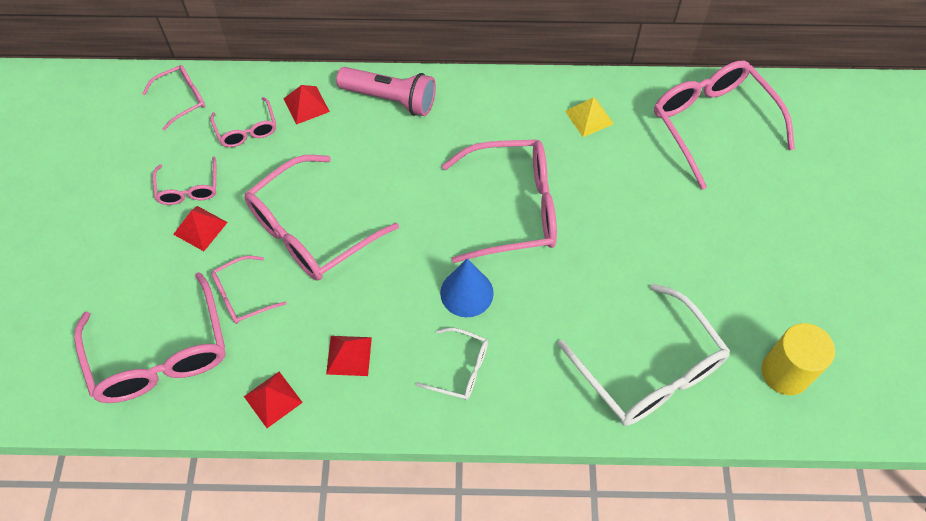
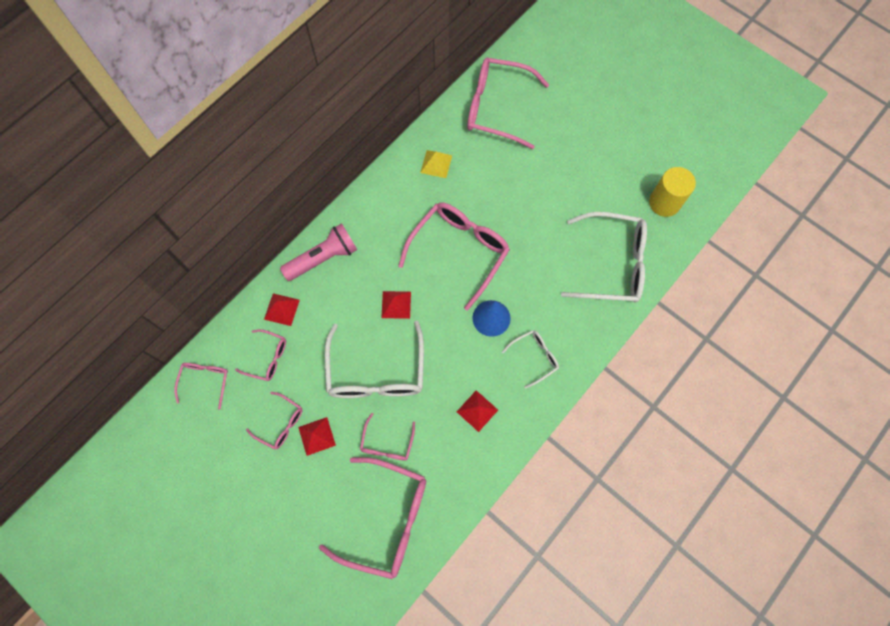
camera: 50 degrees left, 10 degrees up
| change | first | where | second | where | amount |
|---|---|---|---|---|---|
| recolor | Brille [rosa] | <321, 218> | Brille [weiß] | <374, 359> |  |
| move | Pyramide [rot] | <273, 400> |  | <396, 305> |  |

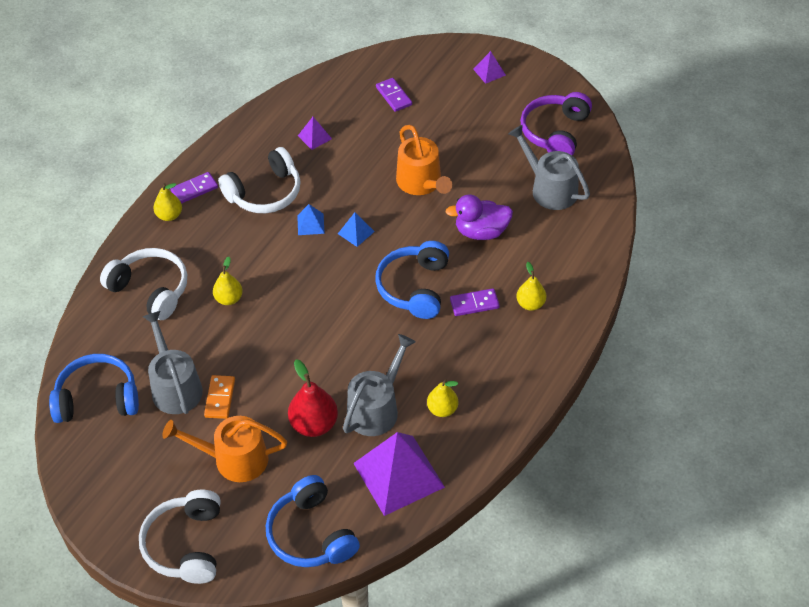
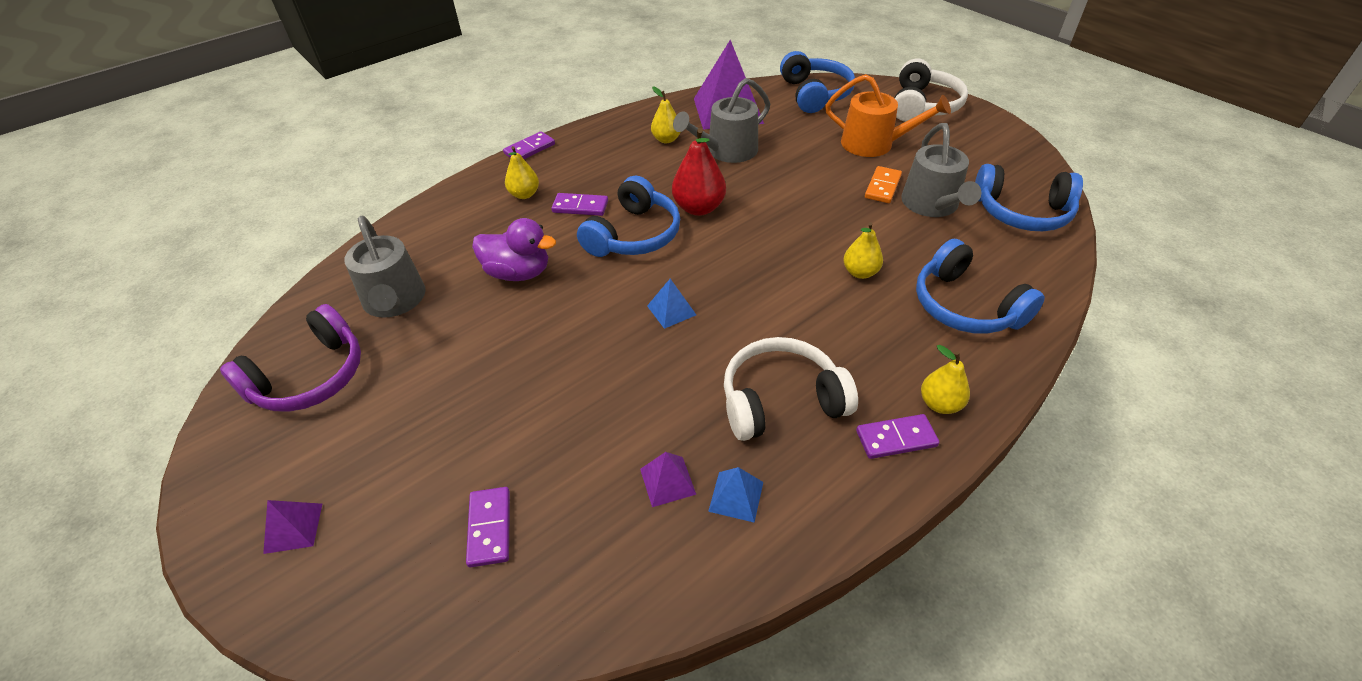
camera: 160 degrees left, 5 degrees down
| change | first | where | second | where | amount |
|---|---|---|---|---|---|
| delete | Gießkanne [orange] | <424, 160> |  |  |  |
| move | Pyramide [blau] | <311, 219> |  | <735, 495> |  |
| recolor | Kopfhörer [weiß] | <143, 284> | Kopfhörer [blau] | <980, 286> |  |
| move | Birne [rot] | <313, 398> |  | <699, 172> |  |
| insert |  |  | Dominostein [lila] | <529, 145> |  |

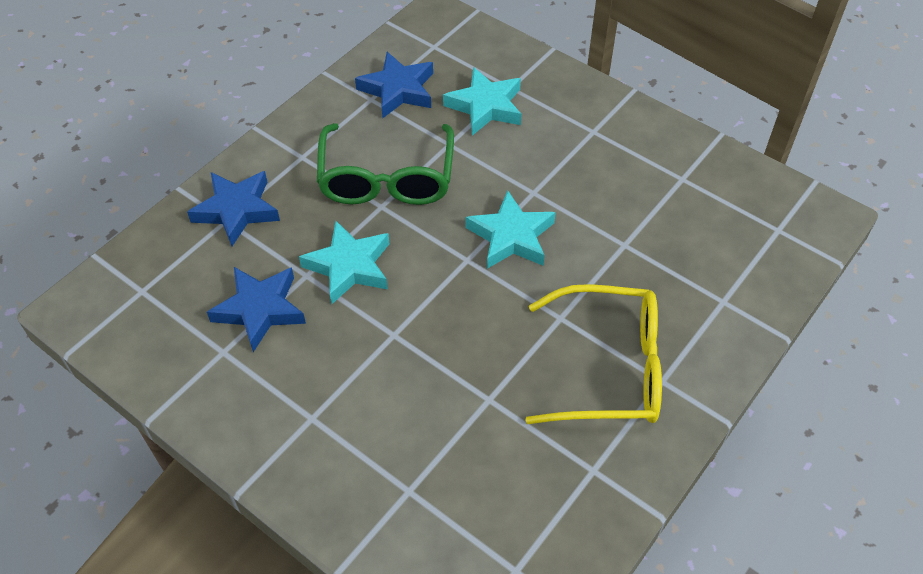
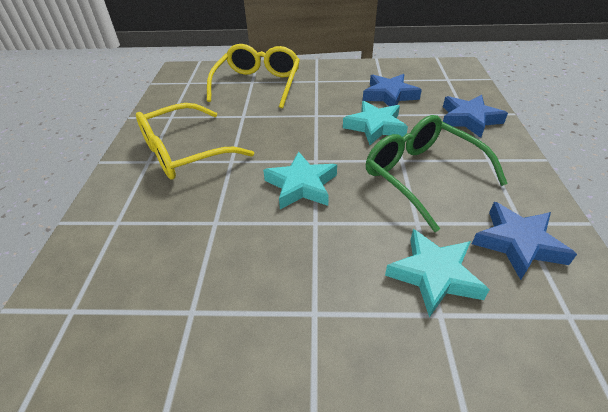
camera: 145 degrees right, 10 degrees down
| change | first | where | second | where | amount |
|---|---|---|---|---|---|
| insert |  |  | Brille [gelb] | <253, 76> |  |

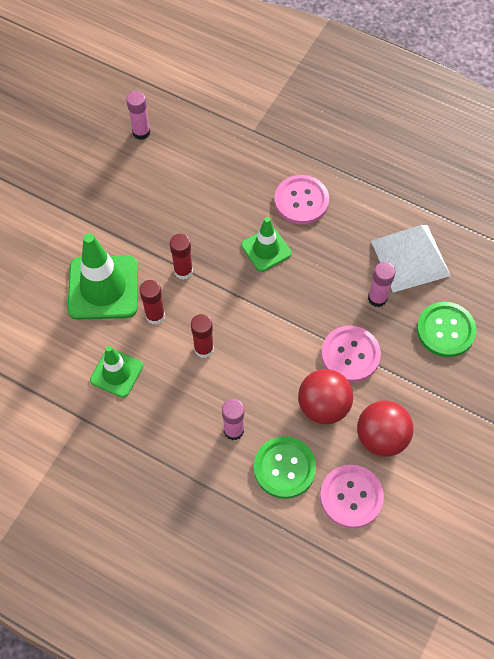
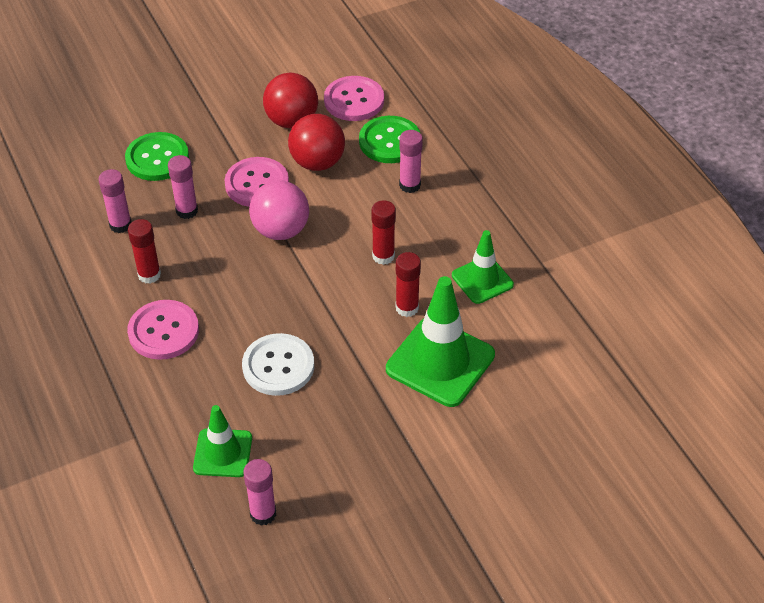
camera: 145 degrees left, 15 degrees down
| change | first | where | second | where | amount |
|---|---|---|---|---|---|
| move | Leitkegel [grün] | <266, 244> |  | <222, 441> |  |
| replace | Pyramide [weiß] | <411, 259> | Klebestift [rosa] | <115, 201> |  |
| move | Klebestift [rot] | <181, 257> |  | <144, 251> |  |
| insert |  |  | Ball [rosa] | <279, 210> |  |
| insert |  |  | Knopf [weiß] | <278, 364> |  |

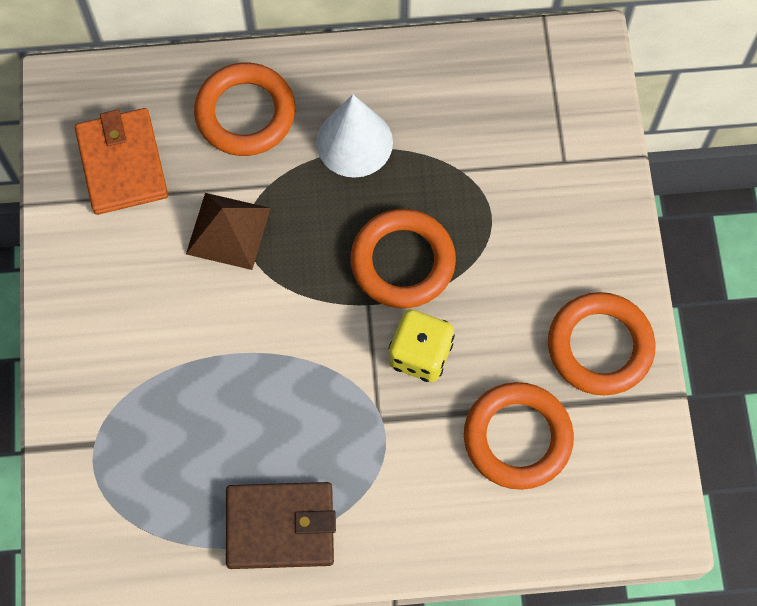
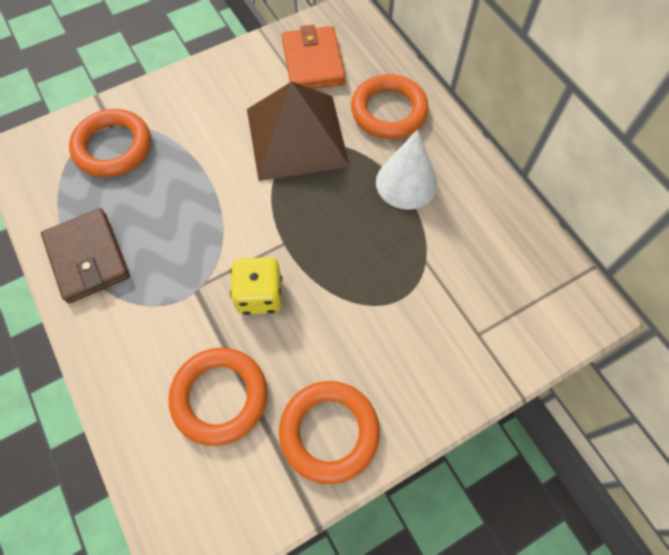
camera: 65 degrees right, 5 degrees down
| change | first | where | second | where | amount |
|---|---|---|---|---|---|
| rotate | Geldbörse [orange] | <121, 161> |  | <314, 57> | 60 degrees counterclockwise |
| resize | Pyramide [braun] | <228, 231> |  | <298, 131> | x1.73 |
| move | Ring [orange] | <403, 258> |  | <110, 143> |  |

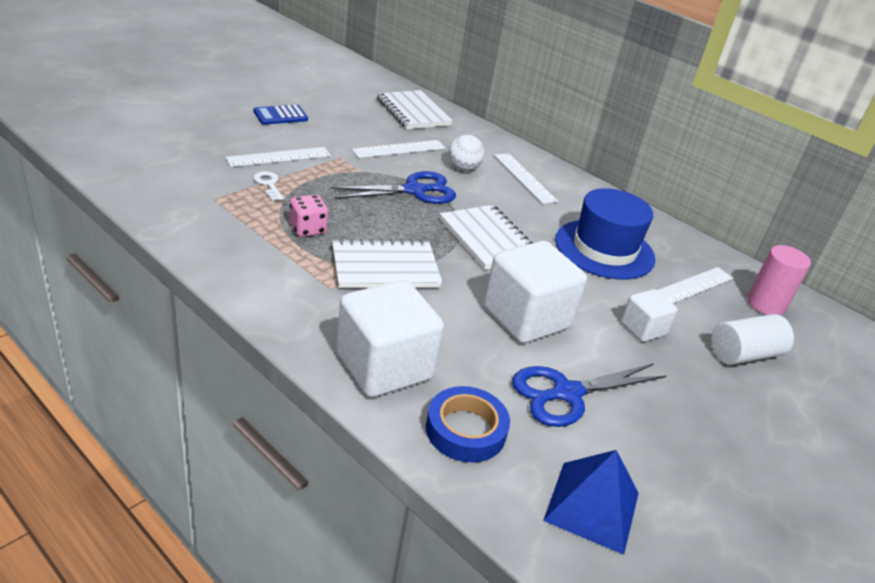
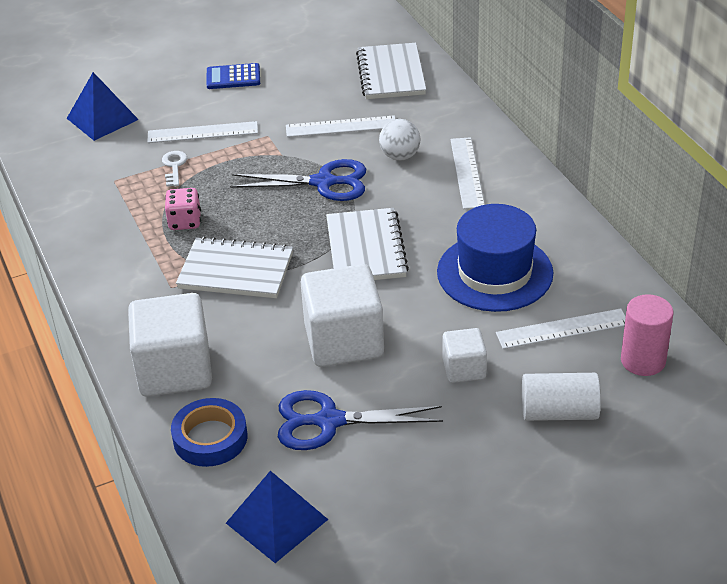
camera: 30 degrees right, 5 degrees up
| change | first | where | second | where | amount |
|---|---|---|---|---|---|
| insert |  |  | Pyramide [blau] | <103, 106> |  |

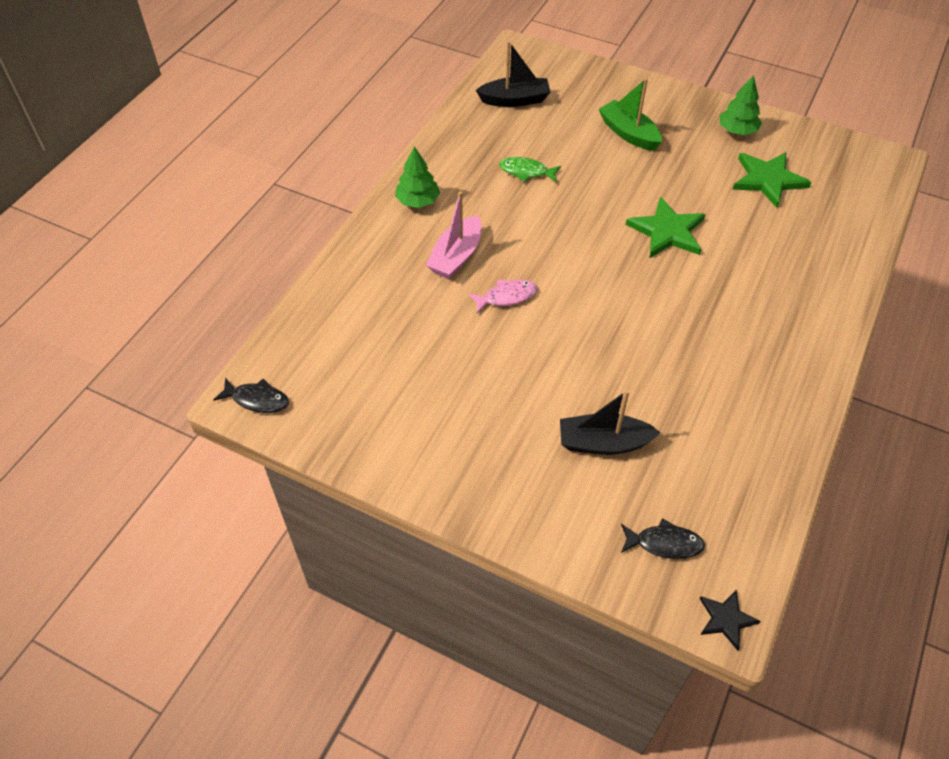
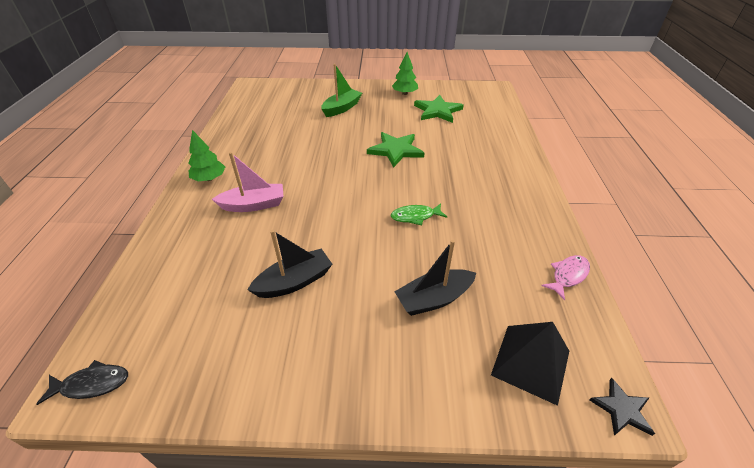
camera: 25 degrees left, 10 degrees down
| change | first | where | second | where | amount |
|---|---|---|---|---|---|
| move | Boot [schwarz] | <513, 74> |  | <290, 264> |  |
| rotate | Boot [grün] | <630, 114> |  | <341, 90> | 105 degrees clockwise |
| move | Fisch [grün] | <530, 170> |  | <419, 214> |  |
| rotate | Boot [rosa] | <454, 235> |  | <248, 182> | 105 degrees counterclockwise |
| move | Fisch [rosa] | <503, 296> |  | <565, 278> |  |
| replace | Fisch [schwarz] | <663, 538> | Pyramide [schwarz] | <530, 364> |  |

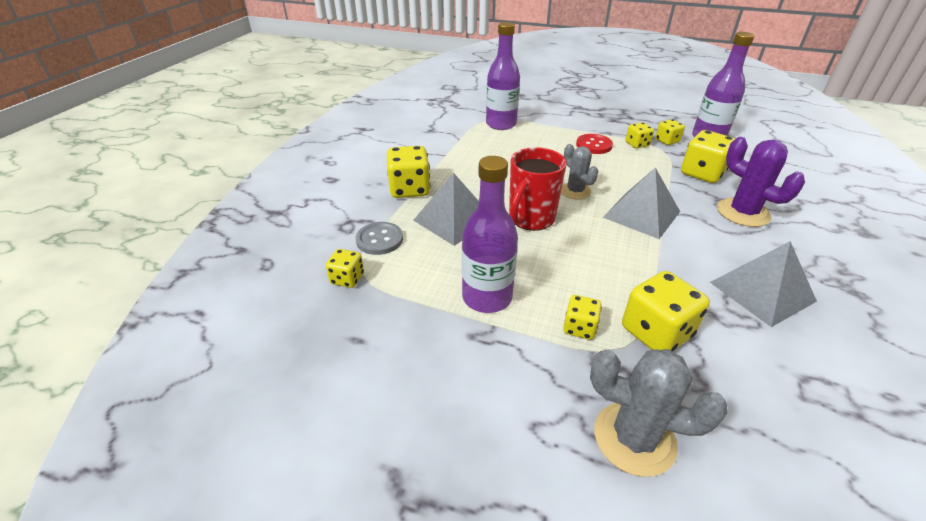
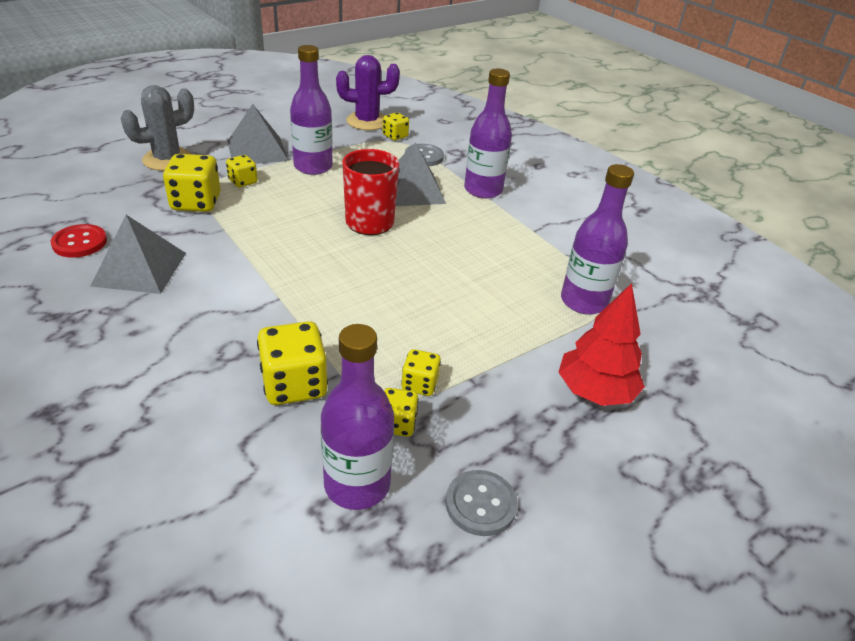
camera: 120 degrees right, 0 degrees up
| change | first | where | second | where | amount |
|---|---|---|---|---|---|
| move | Knopf [rot] | <594, 144> |  | <78, 241> |  |
| move | Kaktus [lila] | <761, 182> |  | <368, 92> |  |
| delete | Kaktus [grau] | <579, 172> |  |  |  |
| replace | Spielwürfel [gelb] | <409, 172> | Flasche [lila] | <488, 133> |  |
| move | Pyramide [grau] | <641, 203> |  | <258, 134> |  |
| insert |  |  | Baum [rot] | <601, 344> |  |
| insert |  |  | Knopf [grau] | <482, 503> |  |

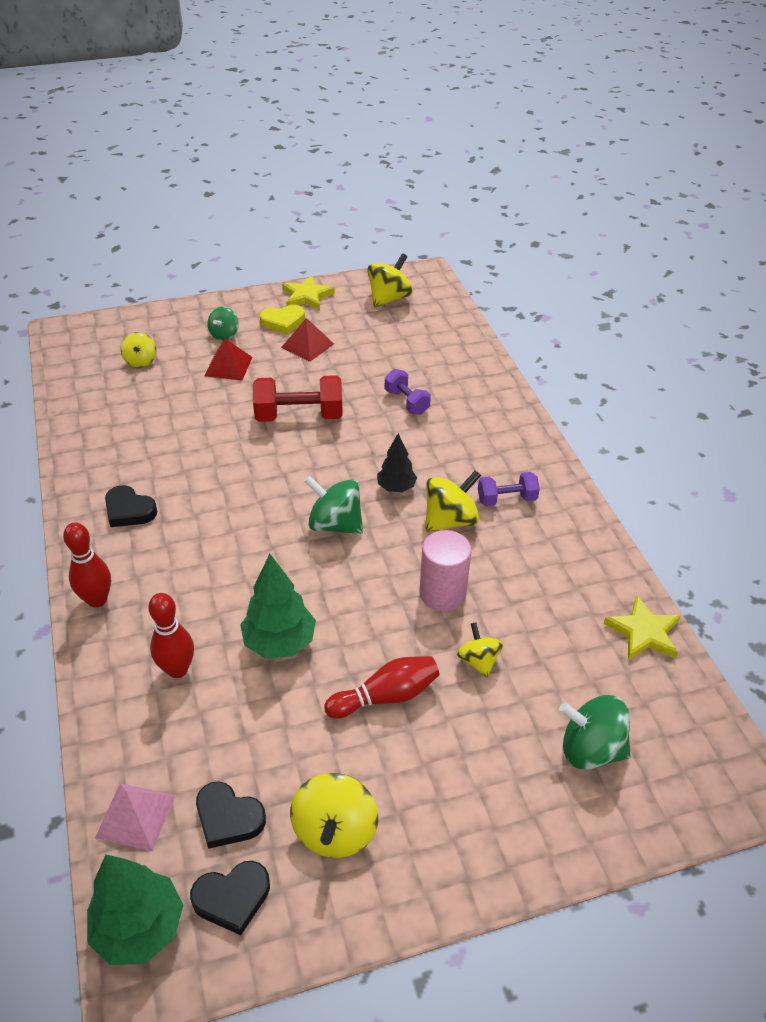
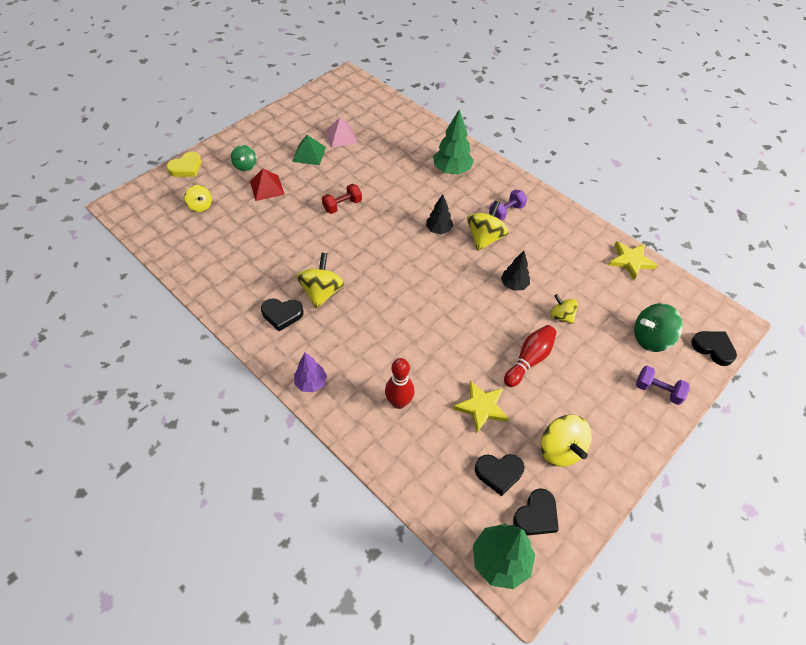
camera: 30 degrees left, 10 degrees up
| change | first | where | second | where | amount |
|---|---|---|---|---|---|
| move | Kreisel [gelb] | <390, 280> |  | <320, 281> |  |
| move | Stern [gelb] | <308, 292> |  | <481, 407> |  |
| move | Herz [gelb] | <282, 319> |  | <184, 164> |  |
| recolor | Pyramide [rot] | <307, 340> | Pyramide [grün] | <309, 150> |  |
| move | Hantel [lila] | <408, 392> |  | <663, 385> |  |
| resize | Hantel [rot] | <298, 398> |  | <342, 199> | x0.60 |
| delete | Kreisel [grün] | <333, 505> |  |  |  |
| replace | Bowlingkegel [rot] | <87, 564> | Baum [lila] | <310, 372> |  |
| replace | Vollzylinder [rosa] | <445, 570> | Baum [schwarz] | <515, 271> |  |
| move | Baum [grün] | <278, 606> |  | <453, 141> |  |
| move | Pyramide [rosa] | <135, 817> |  | <341, 132> |  |
| insert |  |  | Herz [schwarz] | <714, 348> |  |

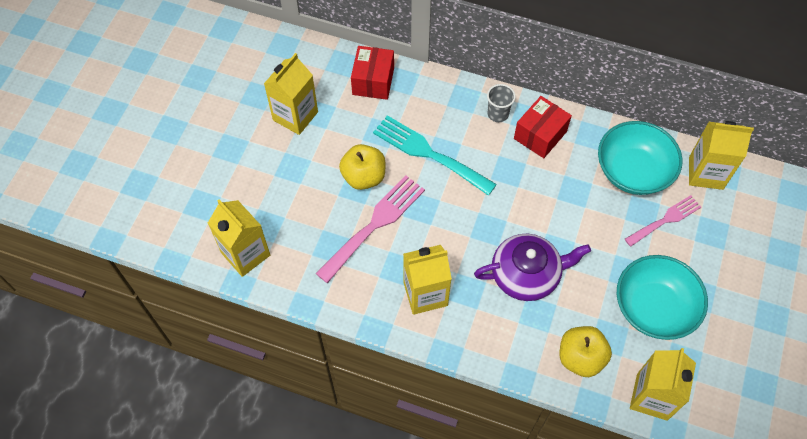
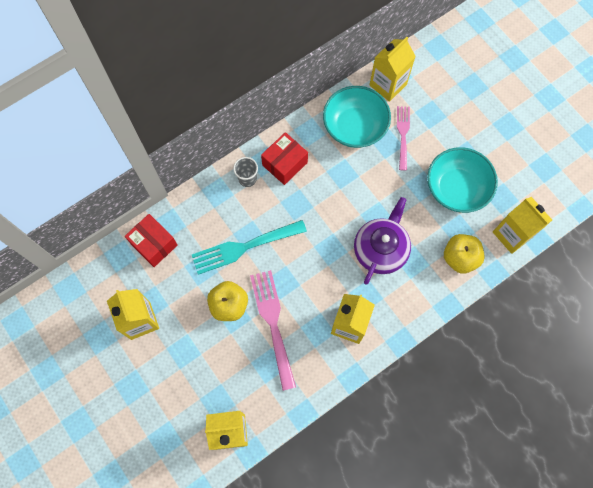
camera: 55 degrees left, 10 degrees up
| change | first | where | second | where | amount |
|---|---|---|---|---|---|
| rotate | Schachtel [rot] | <543, 127> |  | <284, 158> | 60 degrees clockwise |

